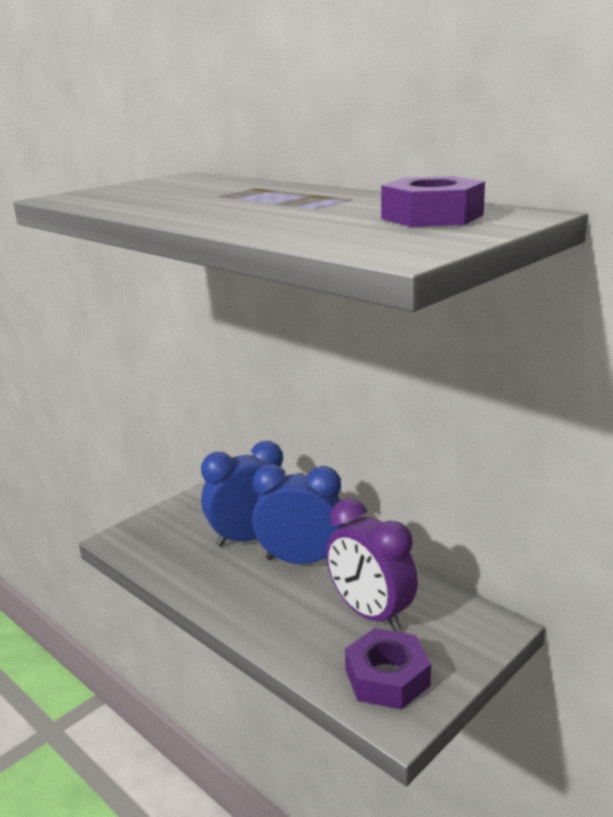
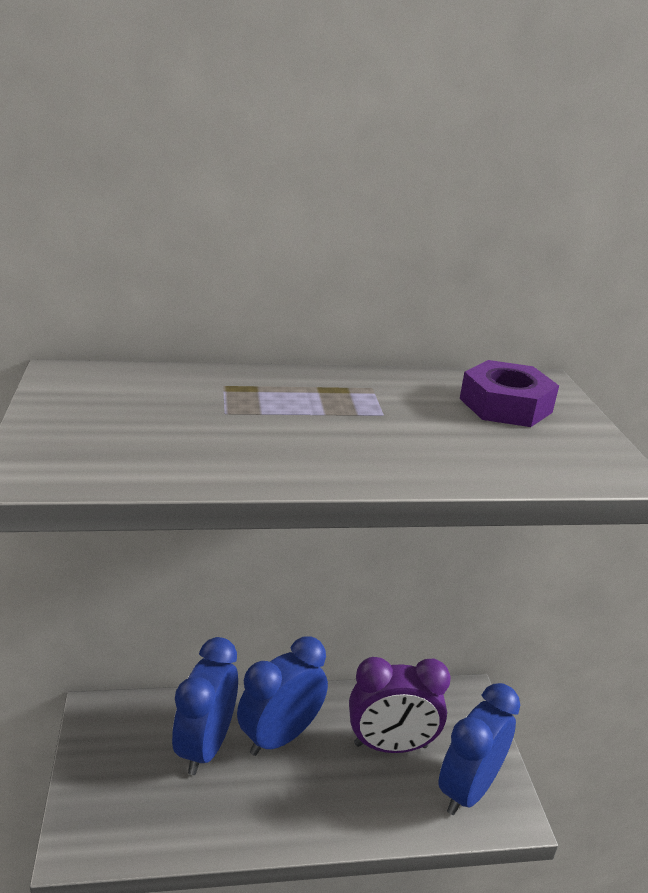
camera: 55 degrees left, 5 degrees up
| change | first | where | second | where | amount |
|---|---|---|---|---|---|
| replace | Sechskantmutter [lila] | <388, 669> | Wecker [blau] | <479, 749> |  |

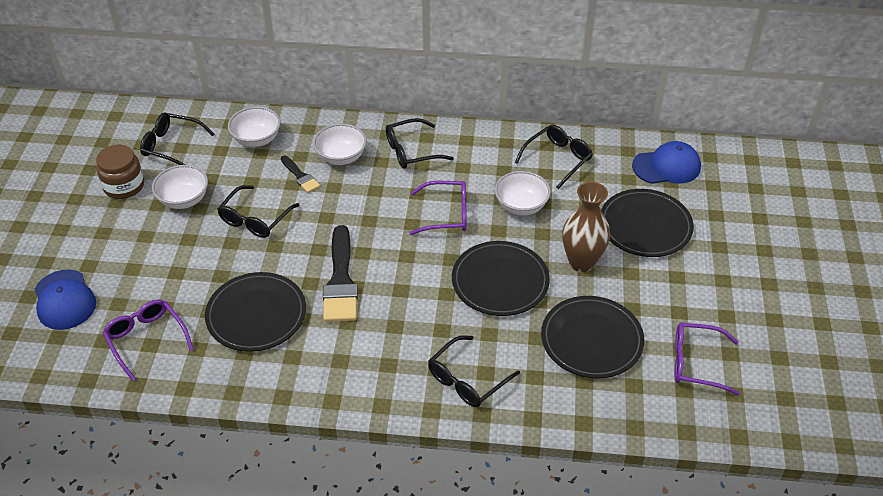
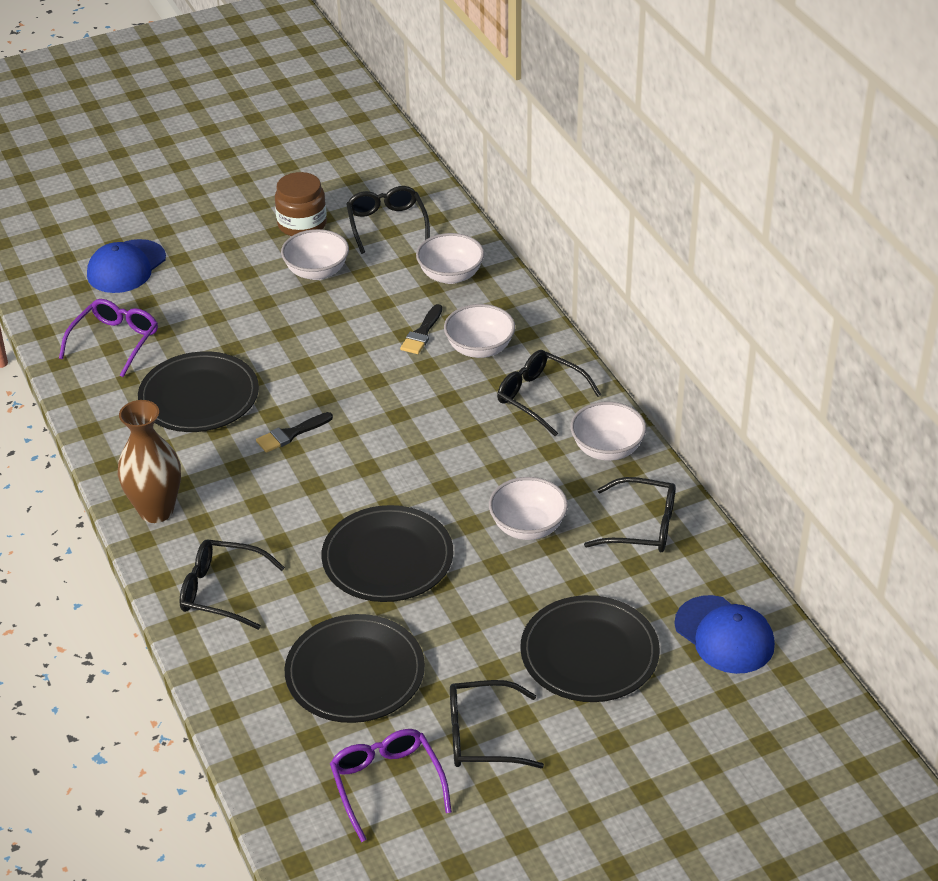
camera: 60 degrees right, 5 degrees down
| change | first | where | second | where | amount |
|---|---|---|---|---|---|
| delete | Brille [lila] | <437, 208> |  |  |  |
| move | Vase [braun] | <586, 227> |  | <149, 461> |  |
| move | Brille [schwarz] | <258, 211> |  | <497, 724> |  |
| resize | Pinsel [schwarz] | <340, 273> |  | <294, 432> | x0.52 |
| insert |  |  | Schüssel [weiß] | <608, 431> |  |

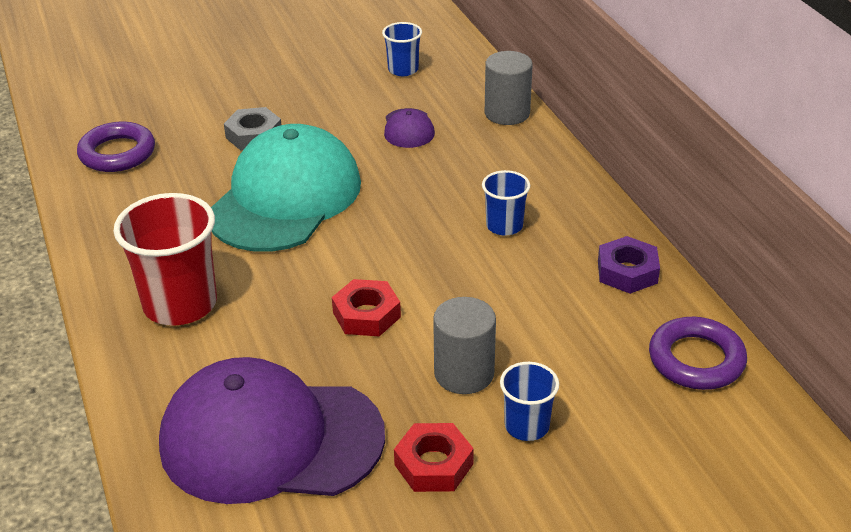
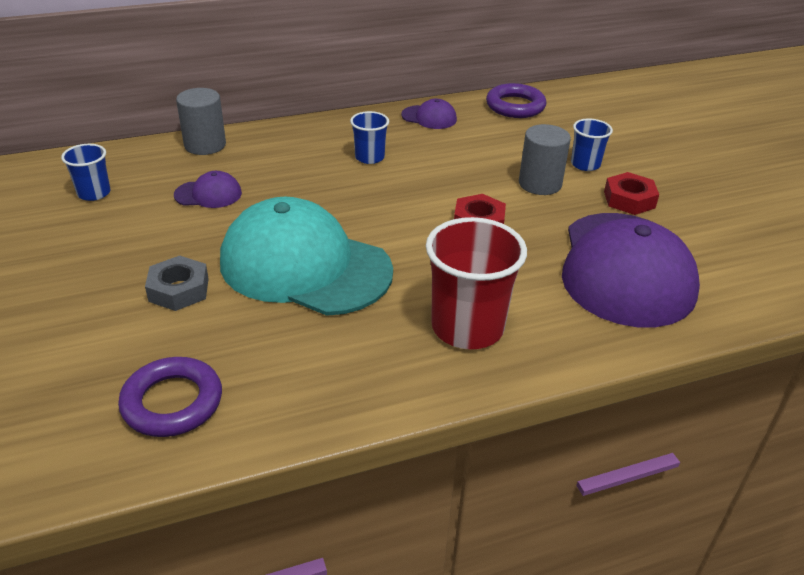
camera: 90 degrees left, 0 degrees up
| change | first | where | second | where | amount |
|---|---|---|---|---|---|
| replace | Sechskantmutter [lila] | <629, 265> | Kappe [lila] | <429, 114> |  |

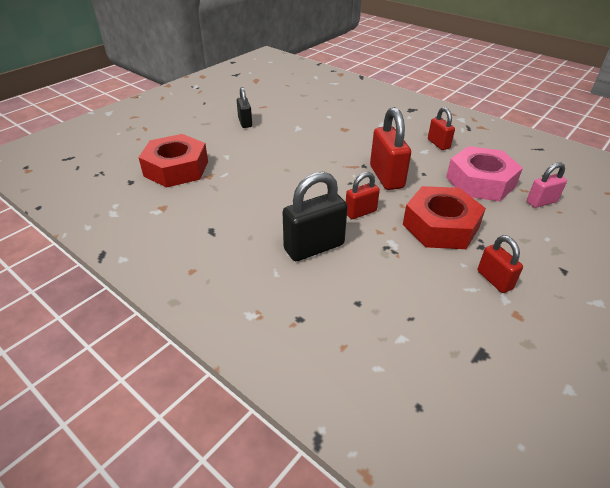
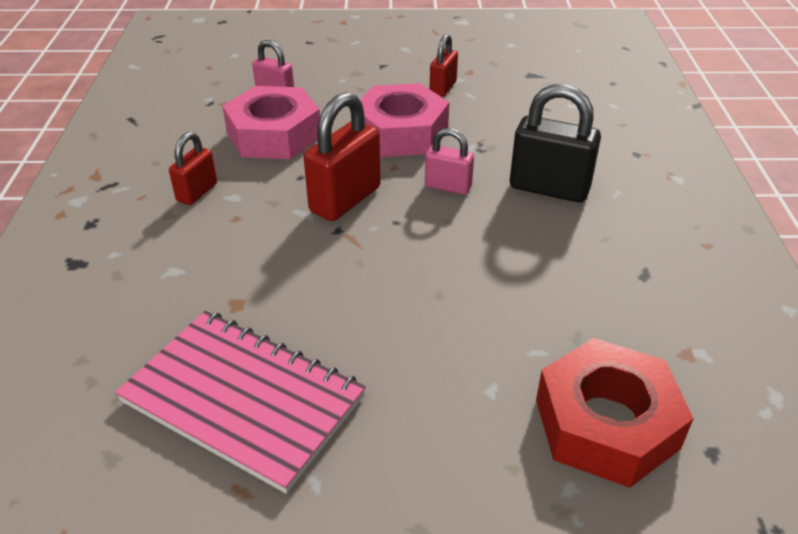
camera: 130 degrees left, 0 degrees up
| change | first | where | second | where | amount |
|---|---|---|---|---|---|
| delete | Vorhängeschloss [schwarz] | <244, 107> |  |  |  |
| recolor | Vorhängeschloss [rot] | <363, 195> | Vorhängeschloss [rosa] | <449, 161> |  |
| recolor | Sechskantmutter [rot] | <444, 217> | Sechskantmutter [rosa] | <405, 120> |  |
| insert |  |  | Notizbuch [rosa] | <240, 402> |  |

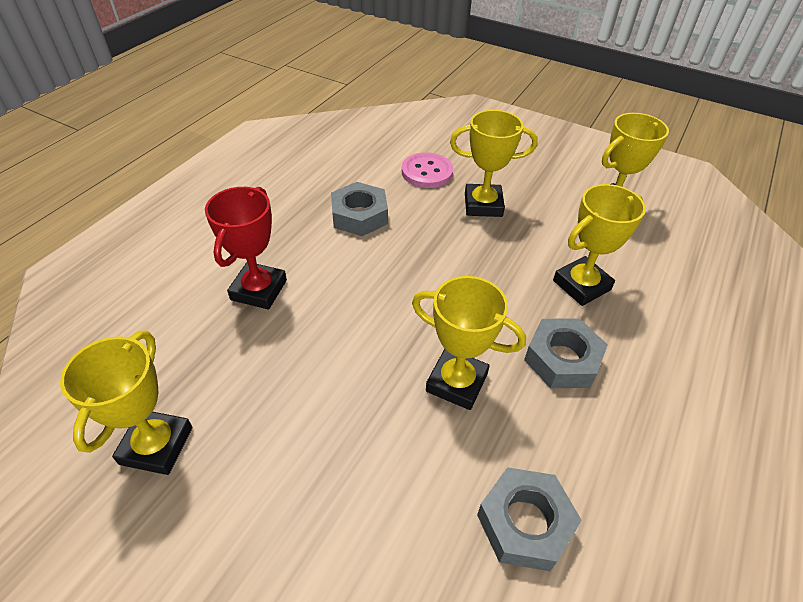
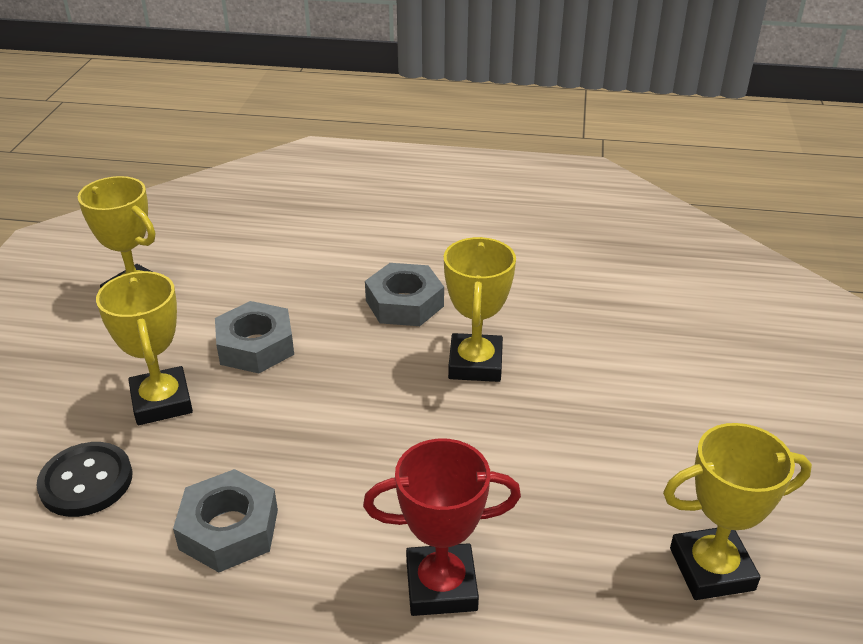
camera: 110 degrees left, 10 degrees down
| change | first | where | second | where | amount |
|---|---|---|---|---|---|
| recolor | Knopf [rosa] | <427, 170> | Knopf [schwarz] | <84, 479> |  |
| delete | Pokal [gelb] | <599, 245> |  |  |  |
| move | Sechskantmutter [grau] | <529, 519> |  | <254, 337> |  |

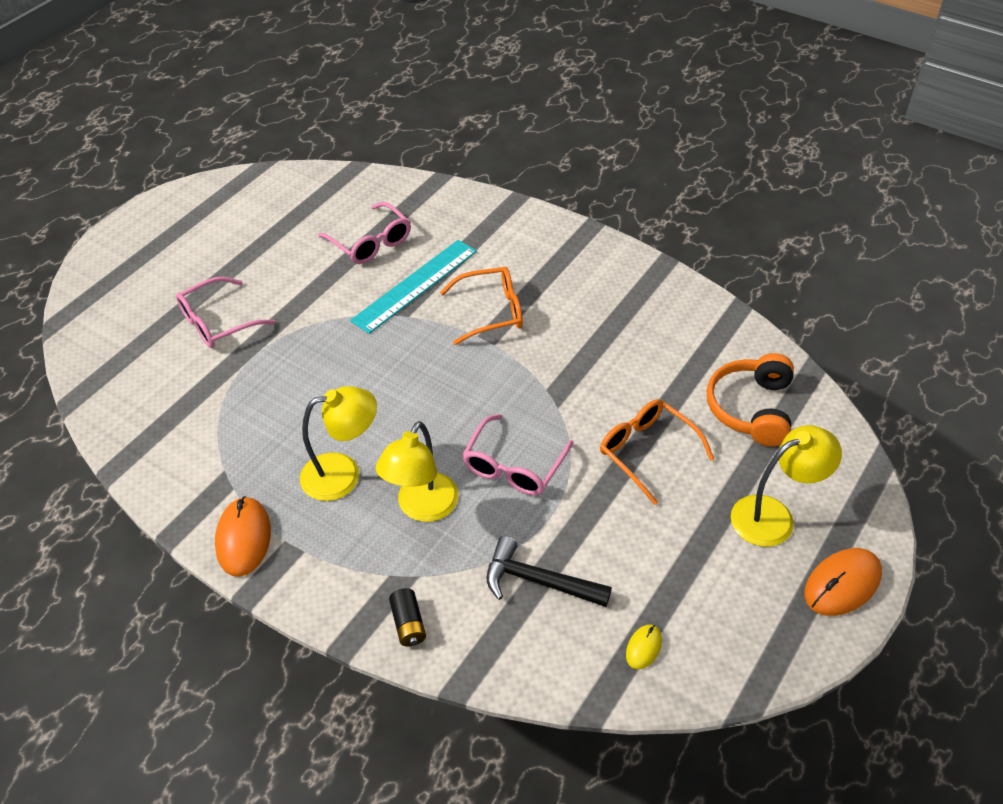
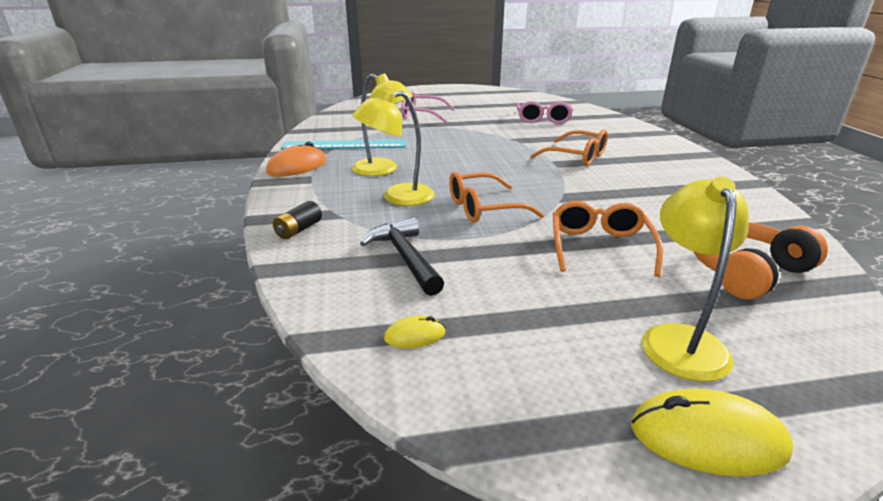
camera: 45 degrees right, 20 degrees down
| change | first | where | second | where | amount |
|---|---|---|---|---|---|
| move | Lineal [türkis] | <413, 287> |  | <343, 144> |  |
| recolor | Brille [rosa] | <517, 454> | Brille [orange] | <496, 197> |  |
| rotate | Lampe [gelb] | <786, 486> |  | <695, 279> | 105 degrees counterclockwise |
| recolor | Computermaus [orange] | <843, 582> | Computermaus [gelb] | <712, 433> |  |

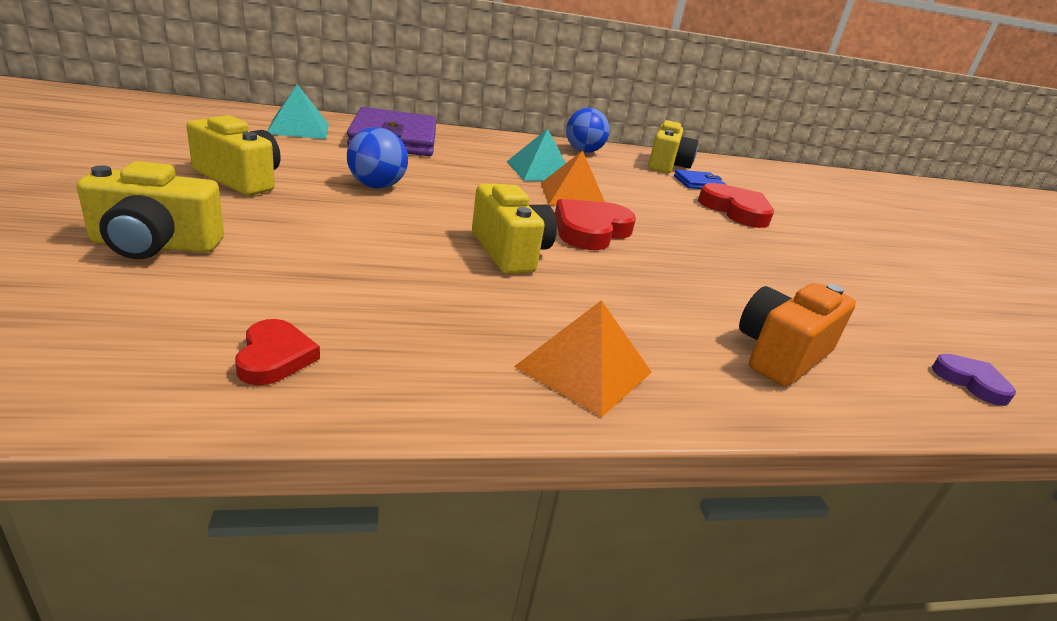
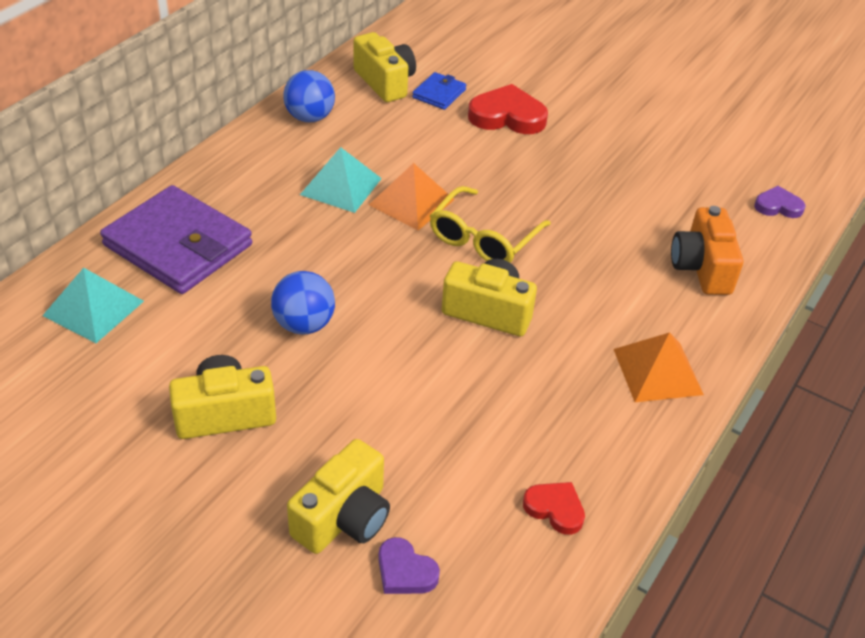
camera: 45 degrees left, 15 degrees up
| change | first | where | second | where | amount |
|---|---|---|---|---|---|
| replace | Herz [rot] | <595, 224> | Brille [gelb] | <490, 224> |  |
| insert |  |  | Herz [lila] | <409, 565> |  |

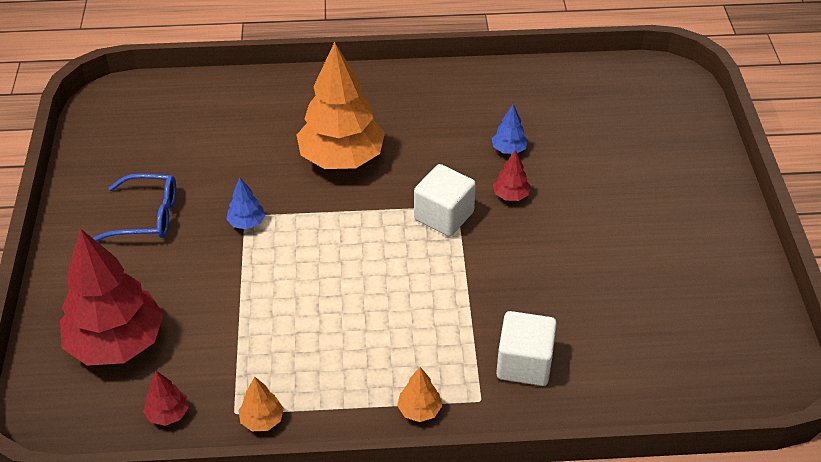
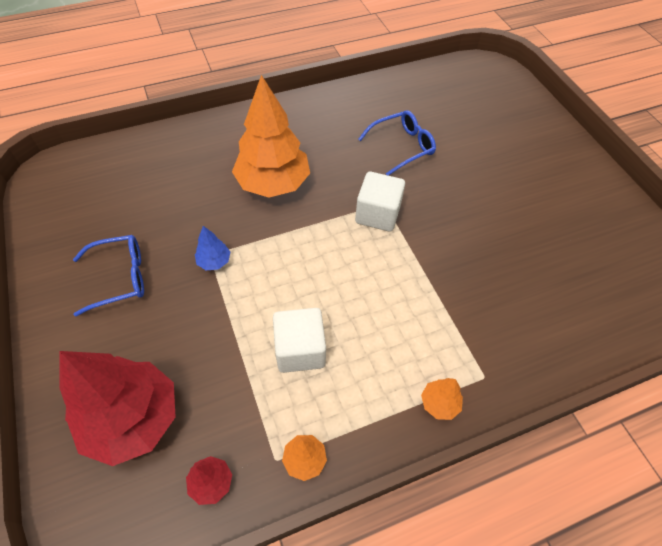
camera: 20 degrees left, 10 degrees up
| change | first | where | second | where | amount |
|---|---|---|---|---|---|
| replace | Baum [blau] | <510, 129> | Brille [blau] | <397, 143> |  |
| delete | Baum [rot] | <512, 175> |  |  |  |
| move | Kubus [weiß] | <526, 348> |  | <299, 340> |  |

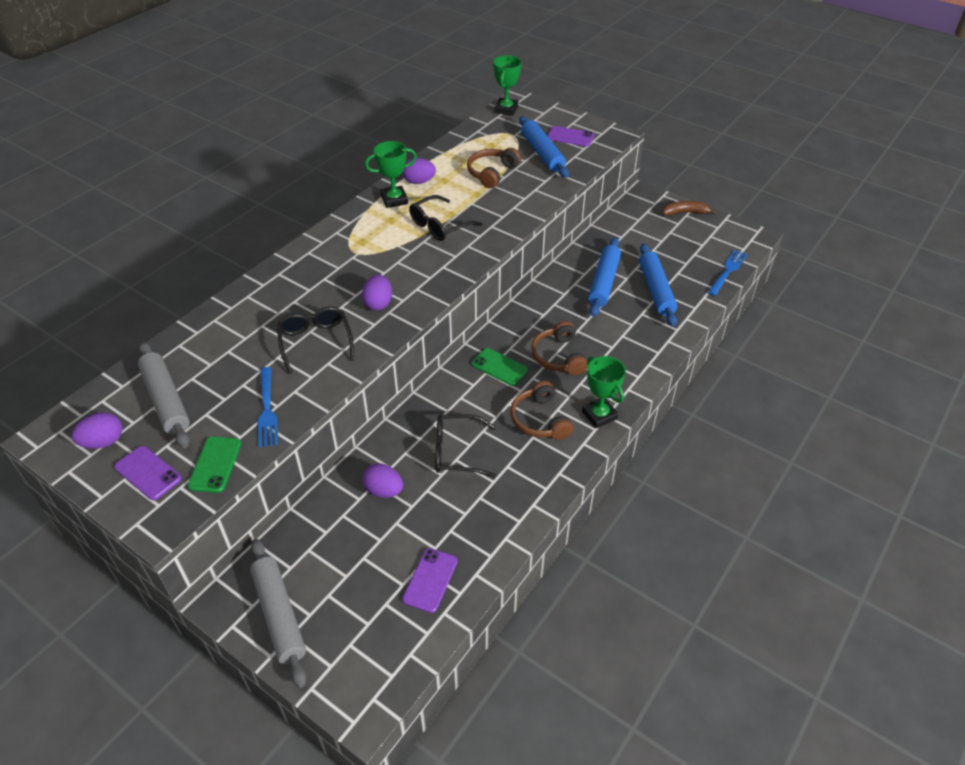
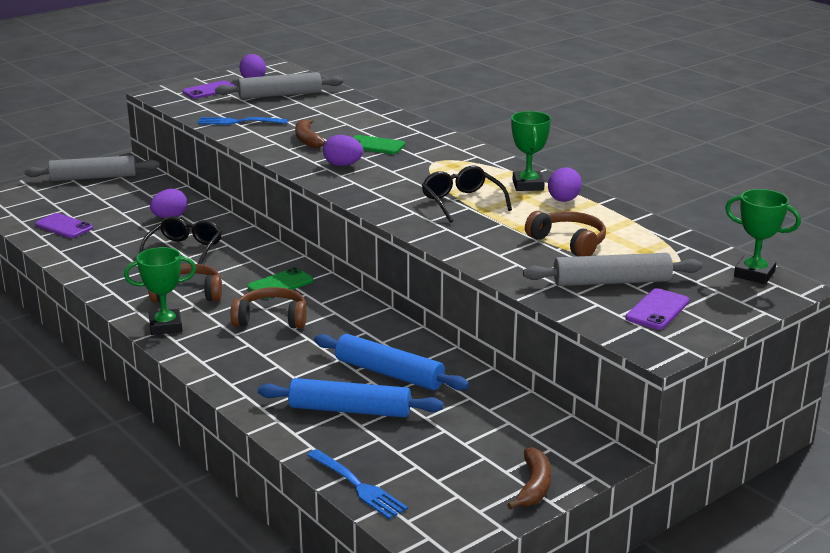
camera: 105 degrees right, 20 degrees down
| change | first | where | second | where | amount |
|---|---|---|---|---|---|
| recolor | Nudelholz [blau] | <544, 147> | Nudelholz [grau] | <612, 269> |  |
| replace | Brille [schwarz] | <315, 340> | Banane [braun] | <310, 133> |  |
| move | Handy [grün] | <215, 464> |  | <378, 144> |  |

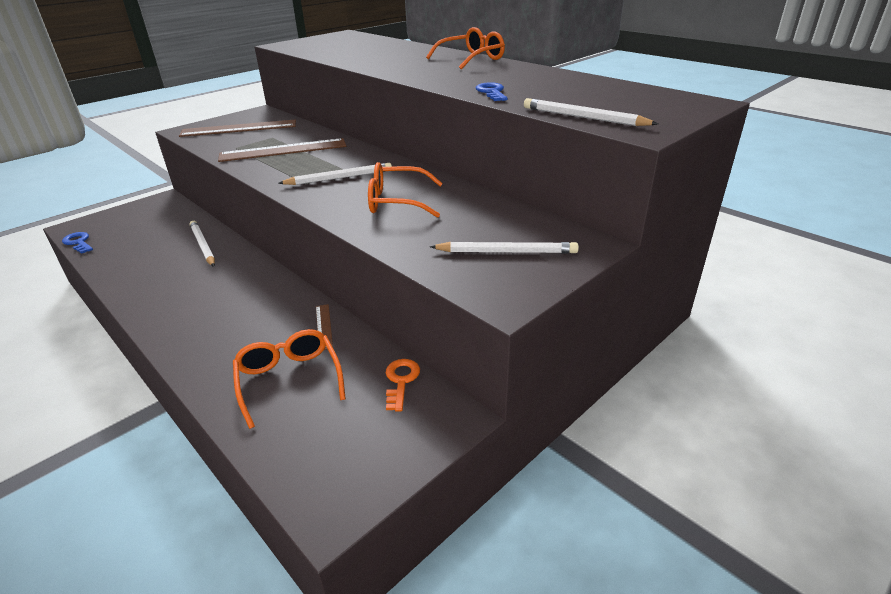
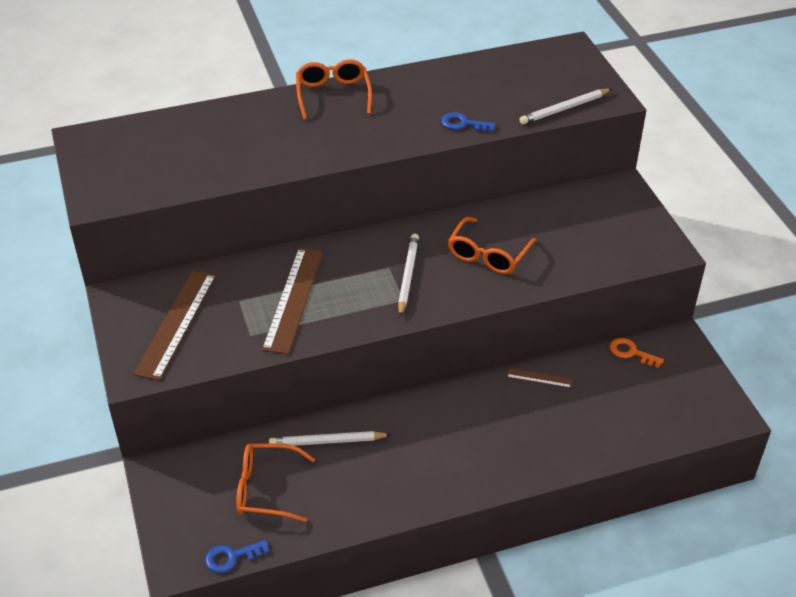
camera: 65 degrees left, 10 degrees up
| change | first | where | second | where | amount |
|---|---|---|---|---|---|
| delete | Bleistift [weiß] | <504, 248> |  |  |  |
| move | Brille [orange] | <289, 379> |  | <275, 482> |  |

